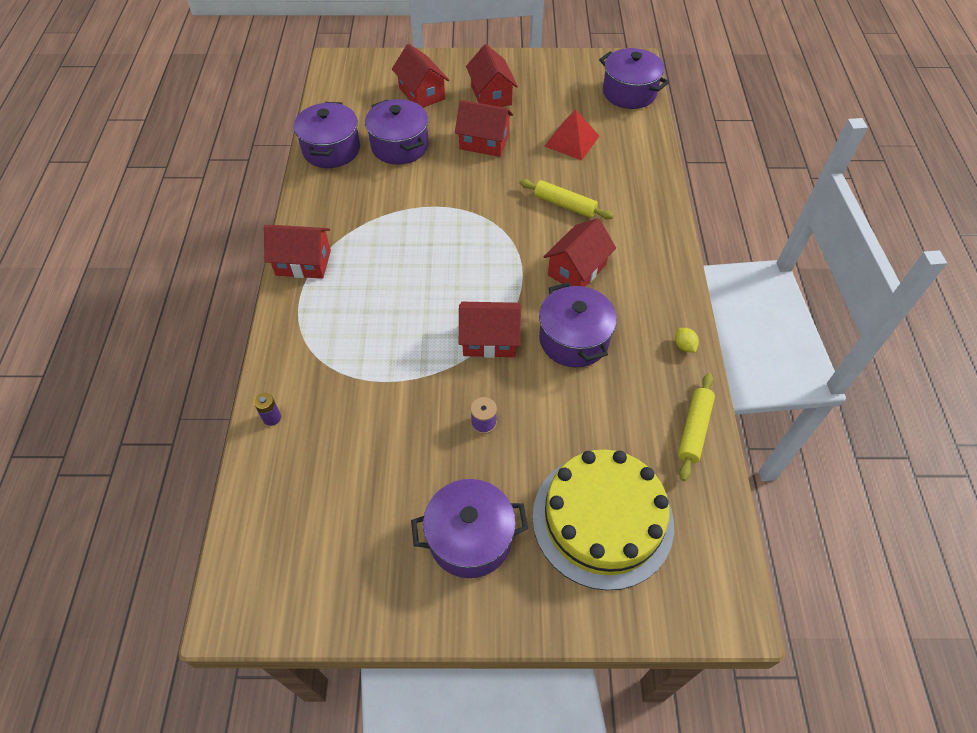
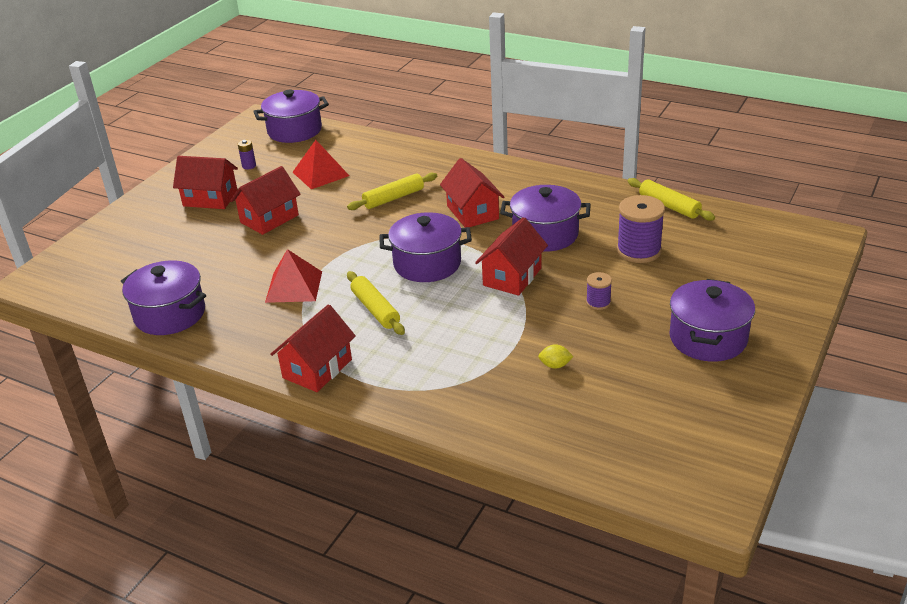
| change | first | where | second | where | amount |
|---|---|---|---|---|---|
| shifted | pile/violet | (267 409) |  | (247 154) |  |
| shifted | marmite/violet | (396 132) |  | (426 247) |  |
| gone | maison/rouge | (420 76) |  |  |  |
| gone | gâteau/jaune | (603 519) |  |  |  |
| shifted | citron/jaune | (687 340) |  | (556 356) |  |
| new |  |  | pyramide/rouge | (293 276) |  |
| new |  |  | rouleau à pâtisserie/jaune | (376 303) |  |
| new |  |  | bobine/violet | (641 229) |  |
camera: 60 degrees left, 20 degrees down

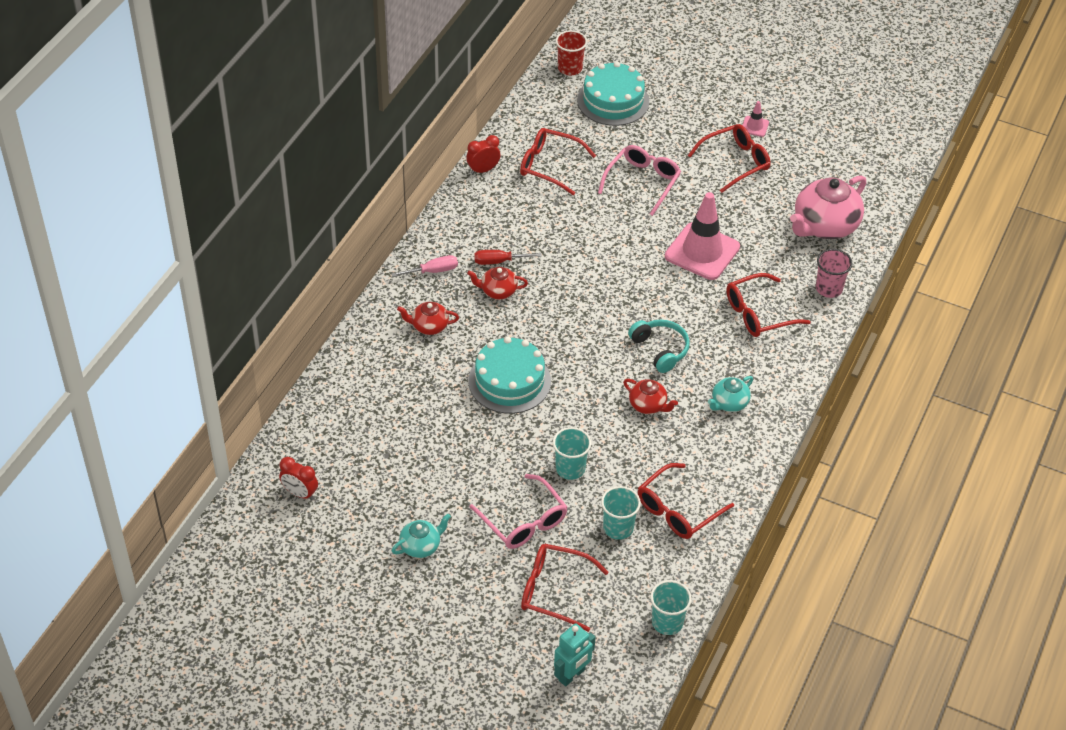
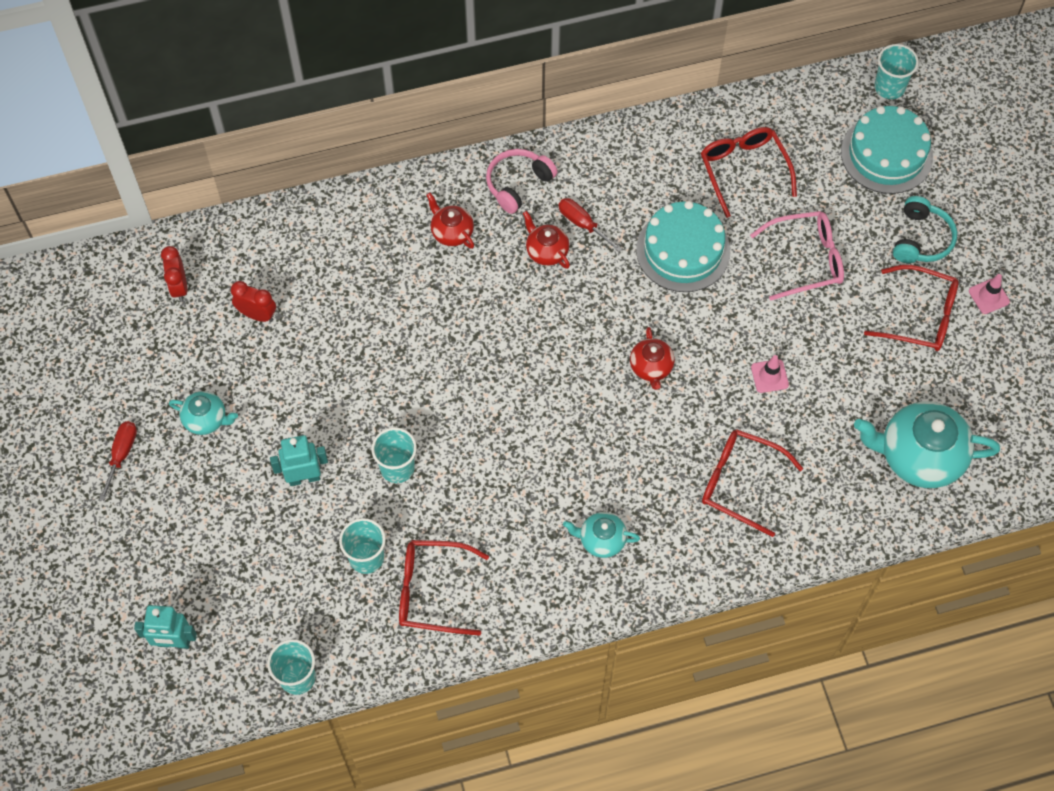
| change | first | where | second | where | amount |
|---|---|---|---|---|---|
| swapped | tournevis/rose | (424 266) | casque audio/rose | (522 181) |  |
| shifted | réveil/rouge | (483 154) |  | (253 301) |  |
| shifted | gâteau/turquoise | (509 375) |  | (683 246) |  |
| swapped | lunettes/rose | (519 511) | robot/turquoise | (299 460) |  |
| gone | lunettes/rouge | (565 588) |  |  |  |
| repainted | gobelet/rouge | (571 52) | gobelet/turquoise | (897 71) |  |
| shifted | théière/rouge | (650 396) |  | (652 358) |  |
| shifted | casque audio/turquoise | (659 346) |  | (925 229) |  |
| scaled | cône de chantier/rose | (702 236) |  | (770 374) | x0.44 |
| repainted | théière/rose | (828 207) | théière/turquoise | (927 445) |  |
| gone | gobelet/rose | (834 273) |  |  |  |
| new |  |  | tournevis/rouge | (118 461) |  |
camera: 50 degrees right, 15 degrees up

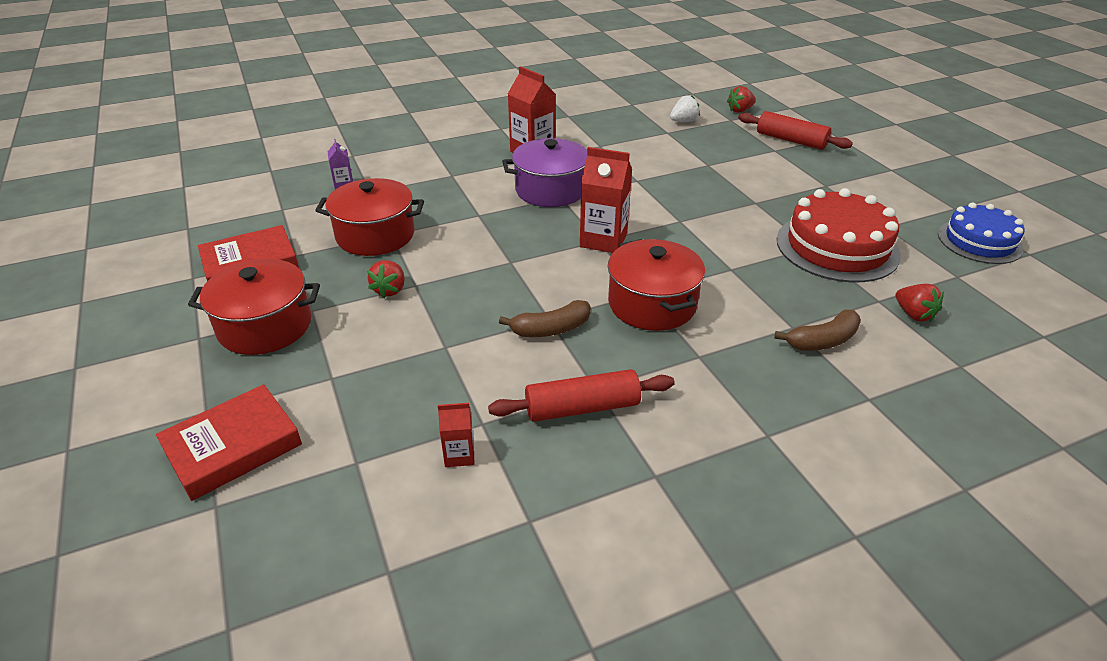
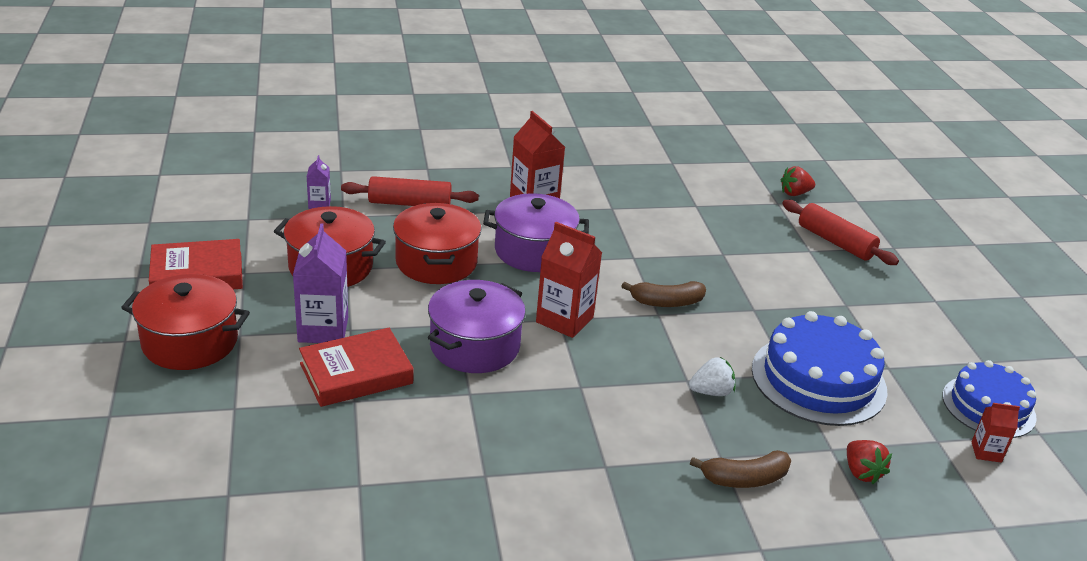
| change | first | where | second | where | amount |
|---|---|---|---|---|---|
| shifted | livre/rouge | (229 442) |  | (356 367) |  |
| swapped | fraise/rouge | (386 279) | brique de lait/violet | (320 283) |  |
| shifted | brique de lait/rouge | (456 435) |  | (995 433) |  |
| shifted | rouleau à pâtisserie/rouge | (581 395) |  | (410 191) |  |
| shifted | banane/marron | (545 318) |  | (663 294) |  |
| shifted | marmite/rouge | (656 285) |  | (437 243) |  |
| shifted | fraise/blanc | (685 108) |  | (712 376) |  |
| repainted | gâteau/rouge | (839 235) | gâteau/bleu | (819 368) |  |
| new |  |  | marmite/violet | (477 326) |  |
camera: 10 degrees right, 5 degrees down

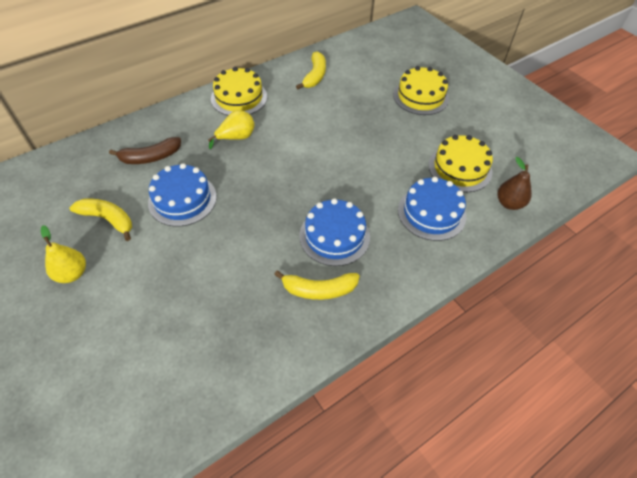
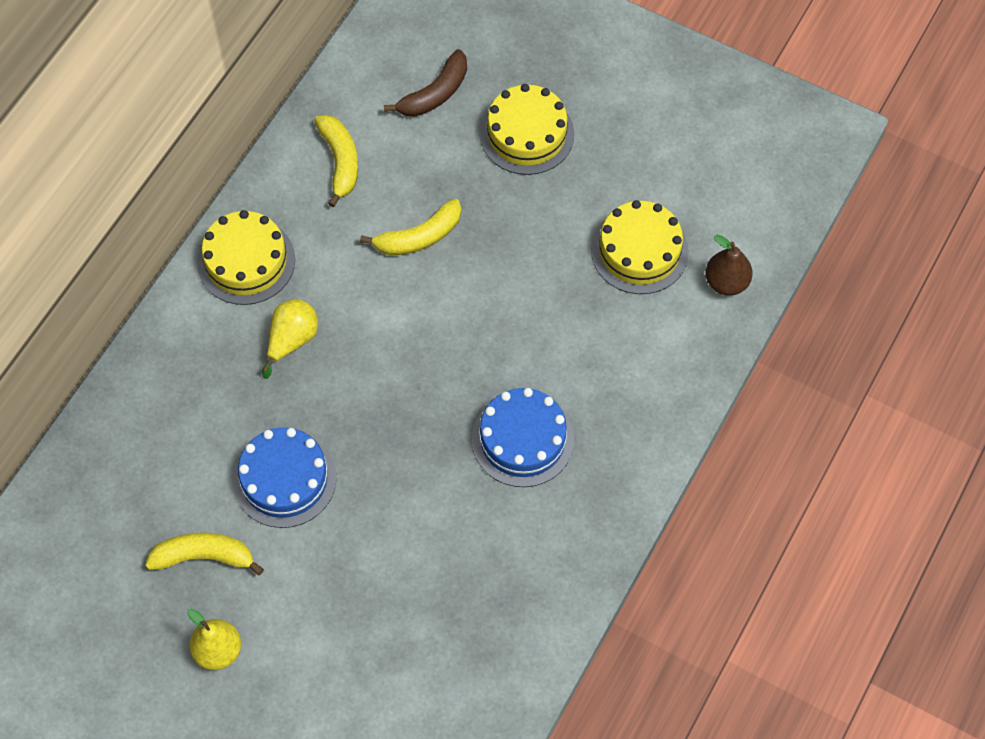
| change | first | where | second | where | amount |
|---|---|---|---|---|---|
| shifted | banane/marron | (145 150) |  | (425 82) |  |
| shifted | banane/jaune | (317 285) |  | (410 227) |  |
| gone | gâteau/bleu | (432 209) |  |  |  |
camera: 25 degrees left, 10 degrees up

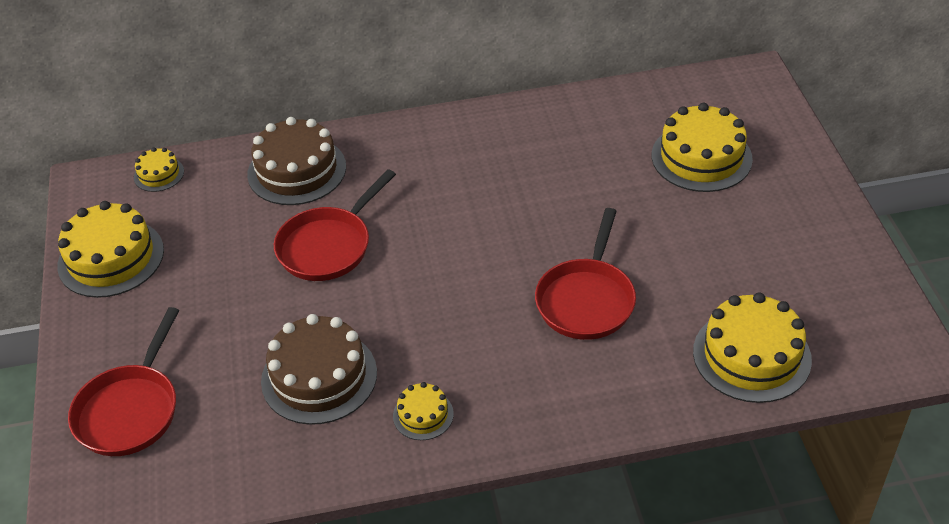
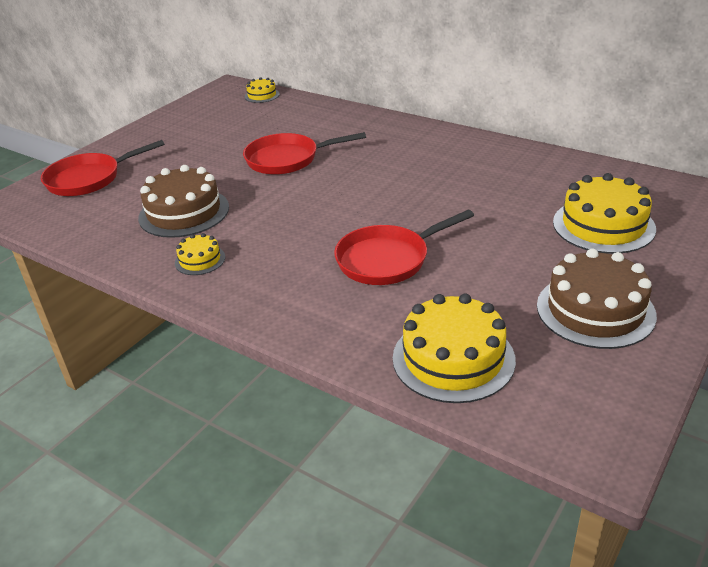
| change | first | where | second | where | amount |
|---|---|---|---|---|---|
| gone | gâteau/jaune | (110 249) |  |  |  |
| shifted | gâteau/marron | (296 161) |  | (597 298) |  |
camera: 45 degrees right, 10 degrees down

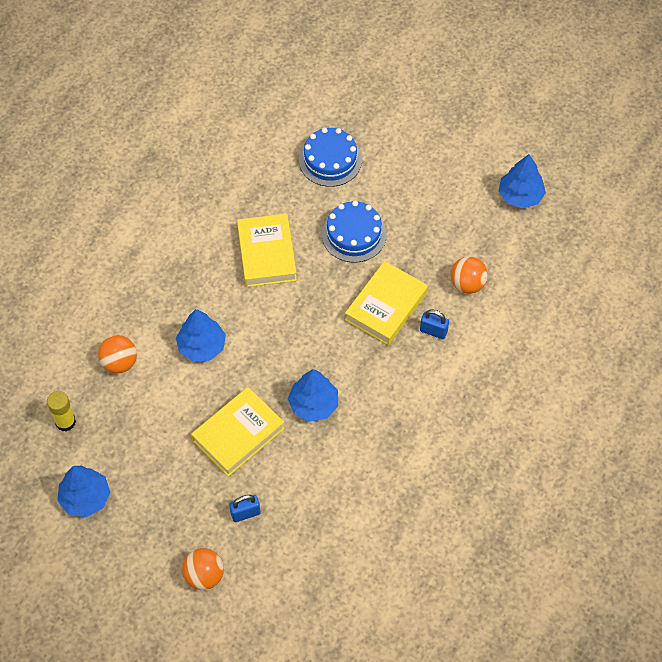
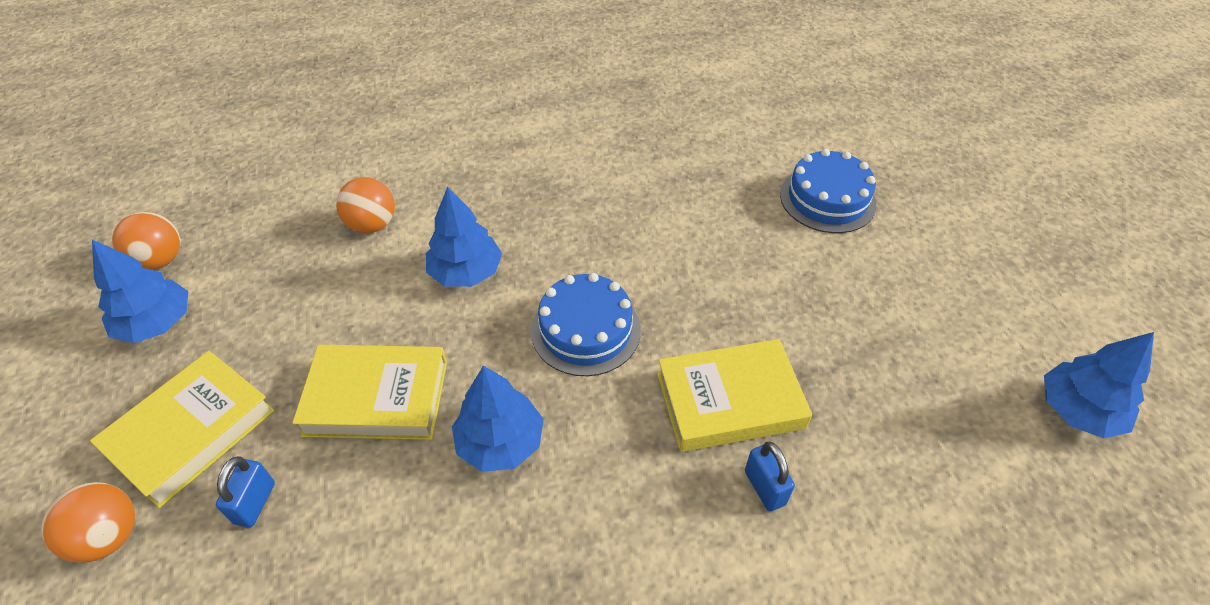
| change | first | where | second | where | amount |
|---|---|---|---|---|---|
| gone | bâton de colle/jaune | (61 411) |  |  |  |
| rotated | cadenas/bleu | (244 508) |  | (245 492) | 75 degrees clockwise |
| shifted | livre/jaune | (267 250) |  | (182 429) |  |
| shifted | gâteau/bleu | (354 232) |  | (586 324) |  |
| shifted | balle/orange | (469 275) |  | (146 241) |  |
camera: 45 degrees right, 10 degrees down

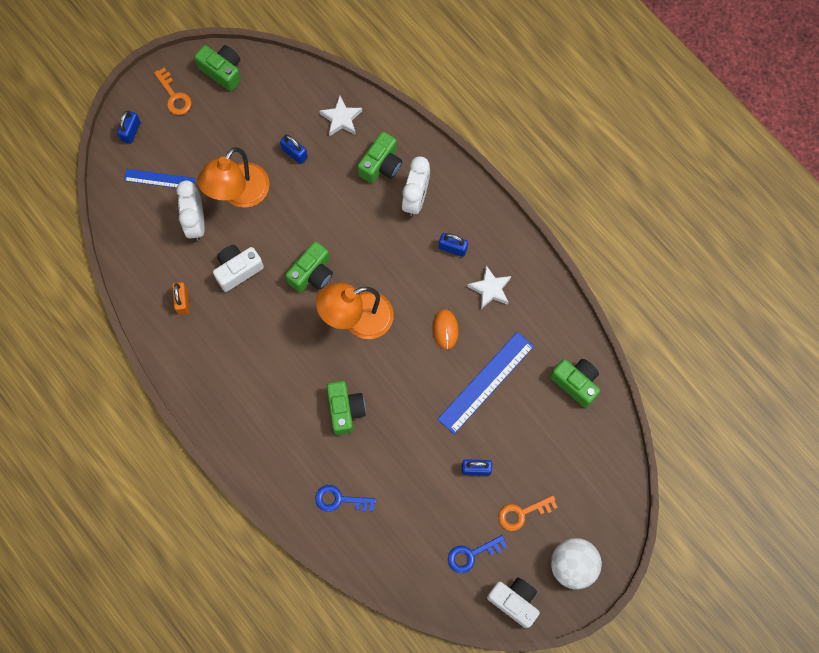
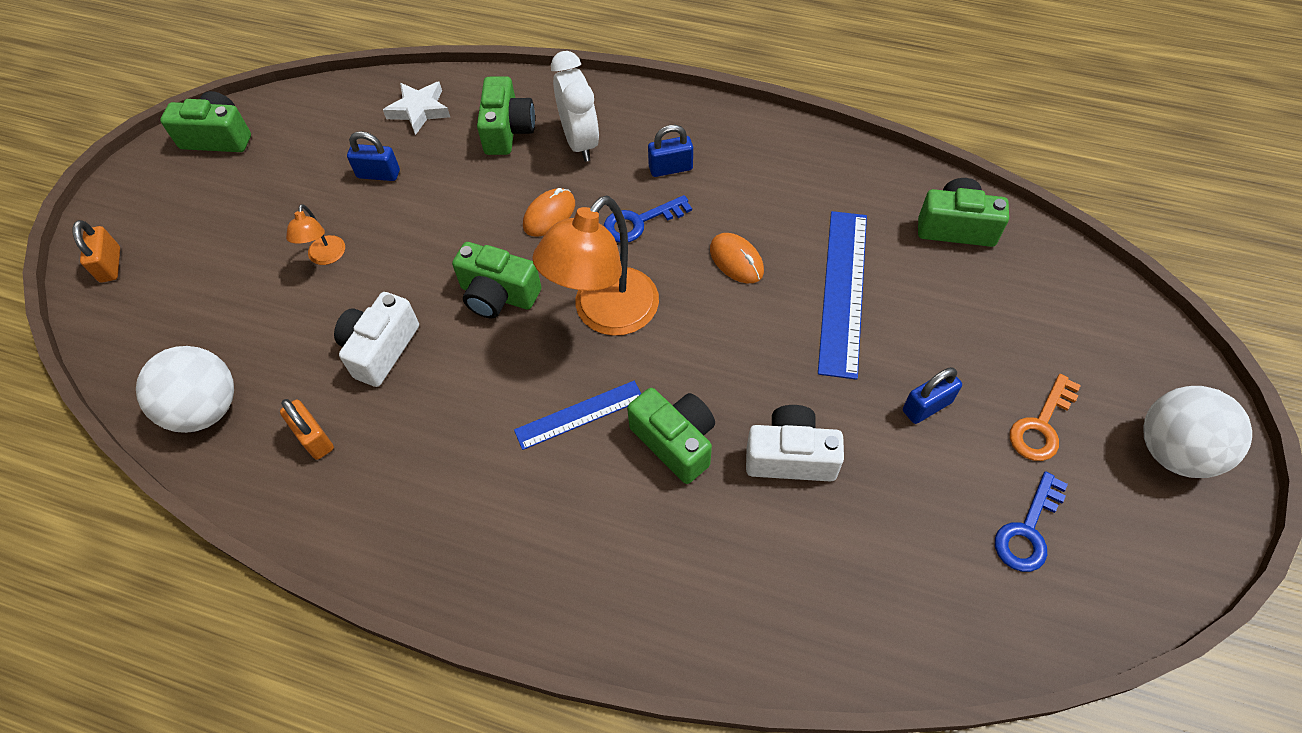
| change | first | where | second | where | amount |
|---|---|---|---|---|---|
| repainted | cadenas/bleu | (128 127) | cadenas/orange | (96 251) |  |
| shifted | règle/bleu | (159 178) |  | (577 415) |  |
| gone | clé/orange | (173 91) |  |  |  |
| gone | réveil/blanc | (190 210) |  |  |  |
| scaled | lampe/orange | (234 177) |  | (315 234) | x0.47 |
| rotated | appareil photo/vert | (309 266) |  | (496 280) | 105 degrees clockwise |
| shifted | clé/bleu | (345 498) |  | (648 219) |  |
| gone | étoile/blanc | (489 287) |  |  |  |
| shifted | appareil photo/blanc | (513 603) |  | (795 443) |  |
| new |  |  | balle/blanc | (185 389) |  |
| new |  |  | souris/orange | (549 212) |  |
camera: 30 degrees left, 15 degrees down

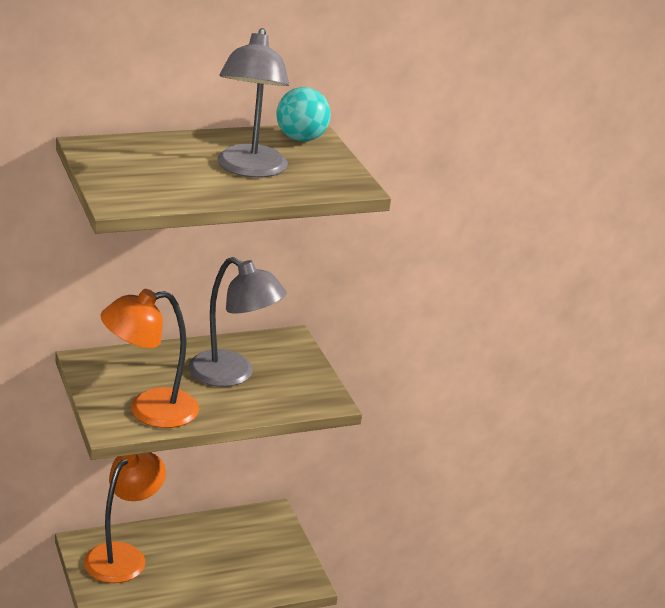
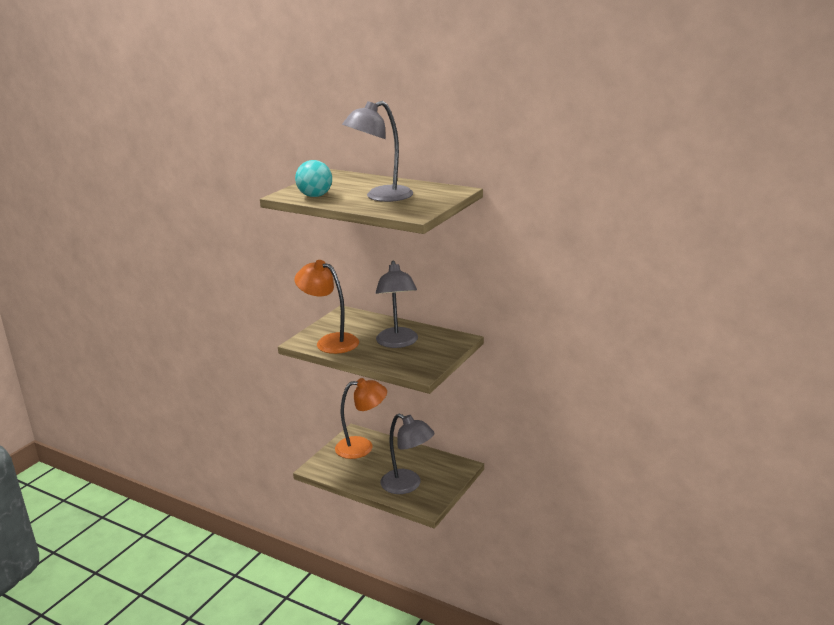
| change | first | where | second | where | amount |
|---|---|---|---|---|---|
| shifted | balle/turquoise | (303 114) |  | (313 178) |  |
| new |  |  | lampe/gris | (407 453) |  |
camera: 55 degrees right, 5 degrees down

